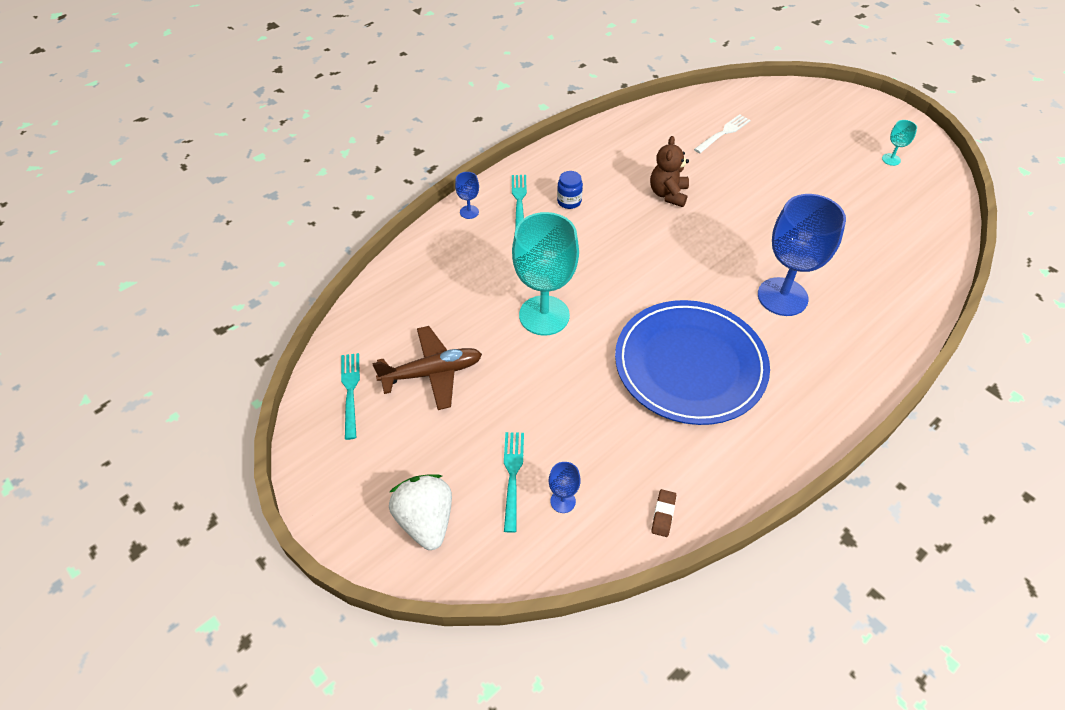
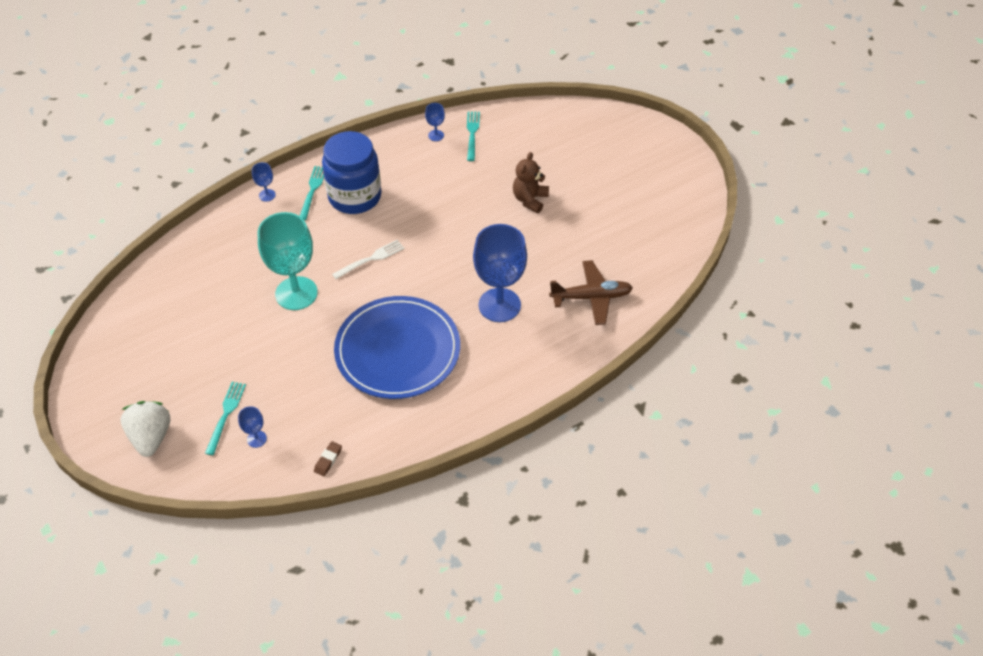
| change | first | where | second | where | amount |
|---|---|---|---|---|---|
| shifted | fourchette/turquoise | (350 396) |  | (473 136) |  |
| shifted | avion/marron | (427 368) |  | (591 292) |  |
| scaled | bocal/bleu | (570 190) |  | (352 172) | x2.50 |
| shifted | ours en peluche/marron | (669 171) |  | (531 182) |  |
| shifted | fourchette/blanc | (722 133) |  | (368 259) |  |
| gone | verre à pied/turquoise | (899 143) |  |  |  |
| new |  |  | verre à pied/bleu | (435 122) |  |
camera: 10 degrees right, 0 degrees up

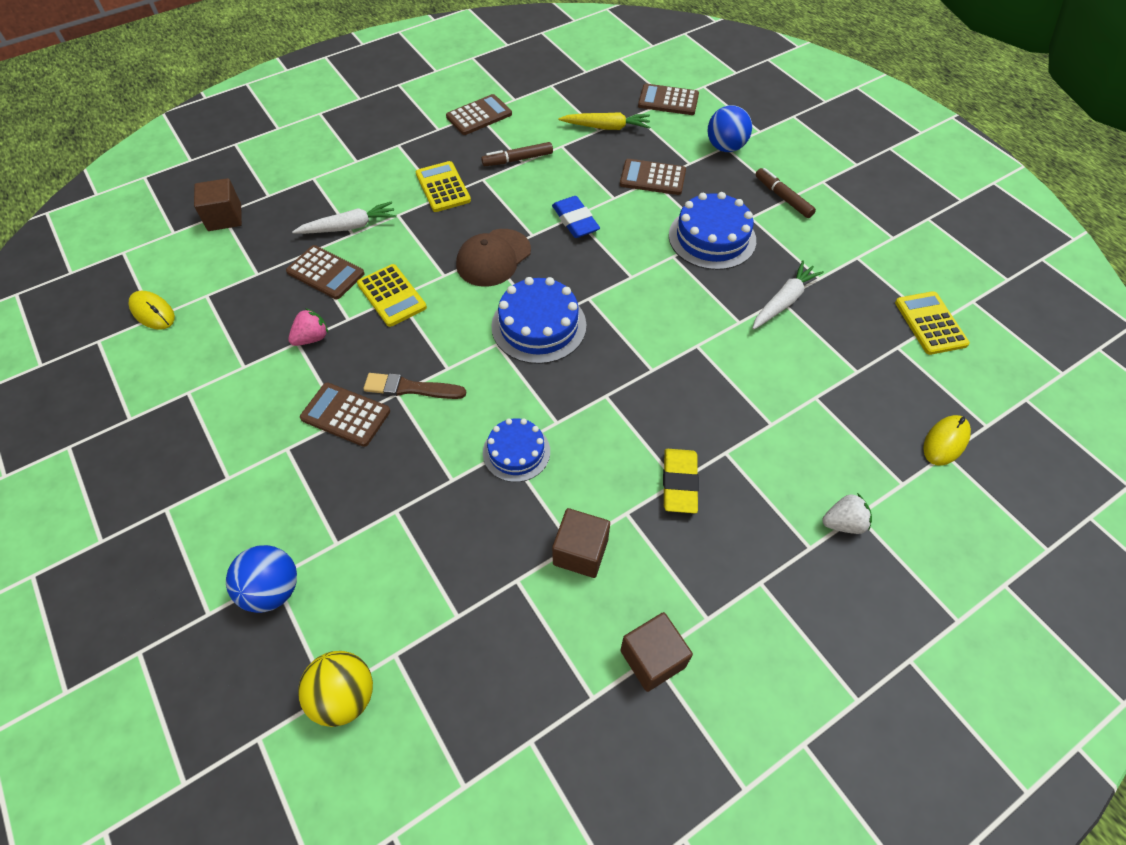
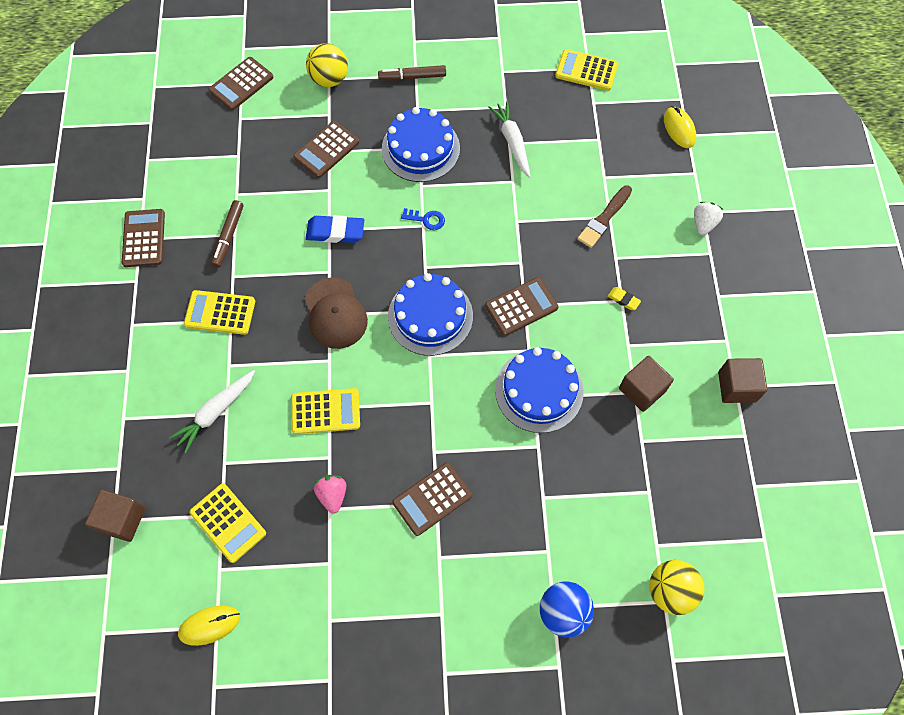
| change | first | where | second | where | amount |
|---|---|---|---|---|---|
| shifted | calculatrice/marron | (325 272) |  | (522 306) |  |
| rotated | carotte/blanc | (344 217) |  | (212 411) | 150 degrees counterclockwise |
| shifted | pinceau/marron | (415 386) |  | (604 216) |  |
| scaled | gâteau/bleu | (516 450) |  | (539 390) | x1.57 |
| gone | carotte/jaune | (604 121) |  |  |  |
| scaled | gomme/jaune | (681 481) |  | (624 298) | x0.52 |
| repainted | balle/bleu | (729 128) | balle/jaune | (327 65) |  |
| new |  |  | calculatrice/jaune | (228 523) |  |
| new |  |  | clé/bleu | (423 219) |  |
camera: 60 degrees left, 10 degrees up

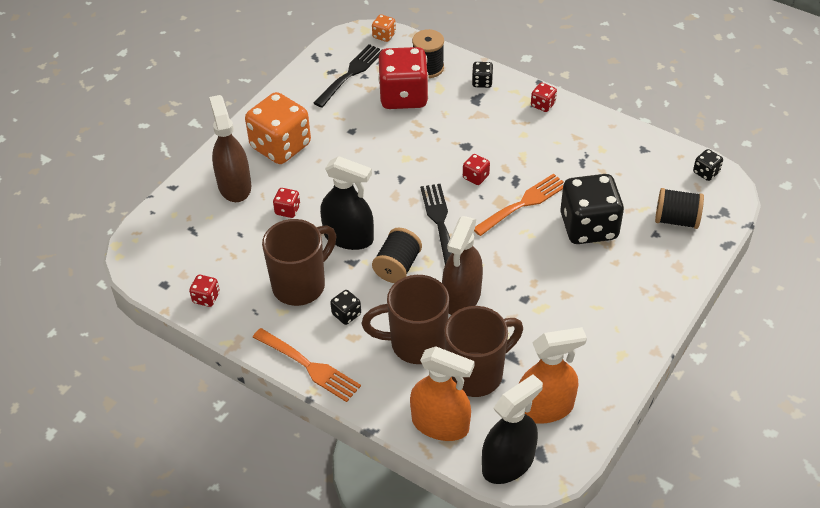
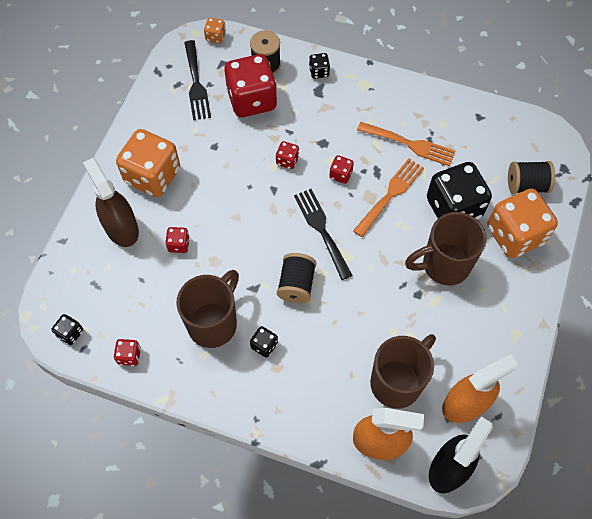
| change | first | where | second | where | amount |
|---|---|---|---|---|---|
| shifted | fourchette/orange | (307 365) |  | (406 144) |  |
| rotated | fourchette/noir | (347 76) |  | (197 80) | 150 degrees clockwise |
| gone | vaporisateur/noir | (347 203) |  |  |  |
| shifted | tasse/marron | (405 319) |  | (446 248) |  |
| gone | vaporisateur/marron | (462 265) |  |  |  |
| shifted | dé/rouge | (544 97) |  | (287 155) |  |
| shifted | dé/noir | (708 165) |  | (67 329) |  |
| new |  |  | dé/orange | (522 223) |  |
camera: 15 degrees left, 15 degrees up

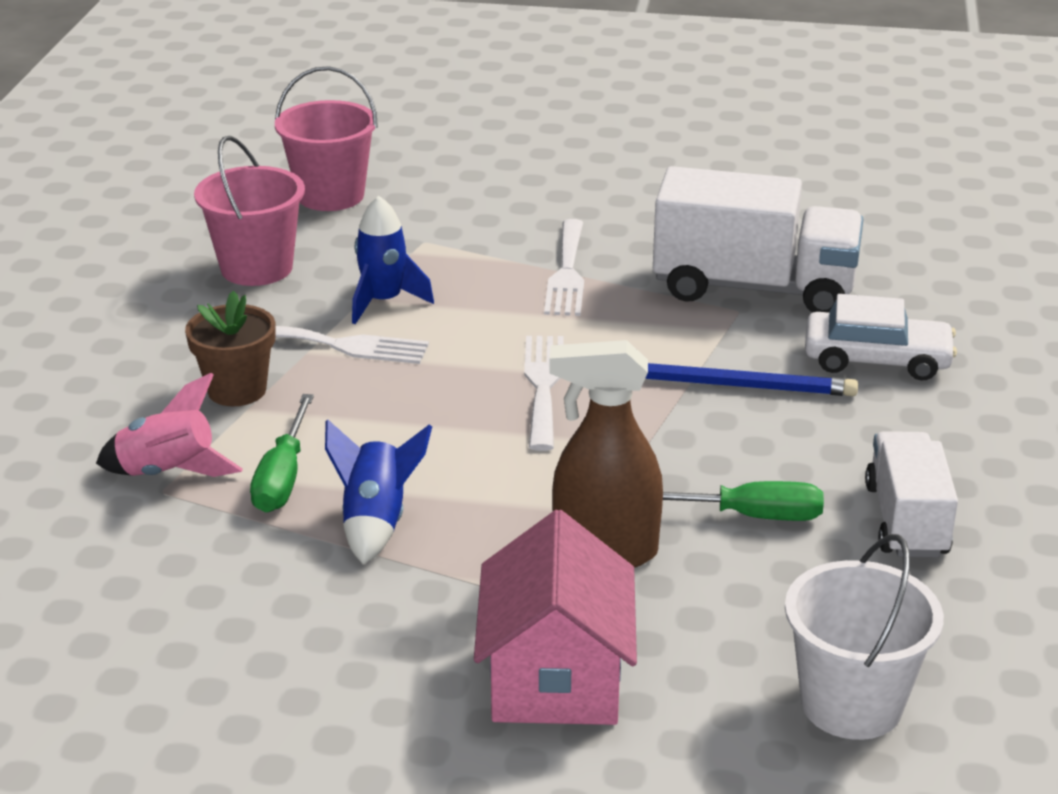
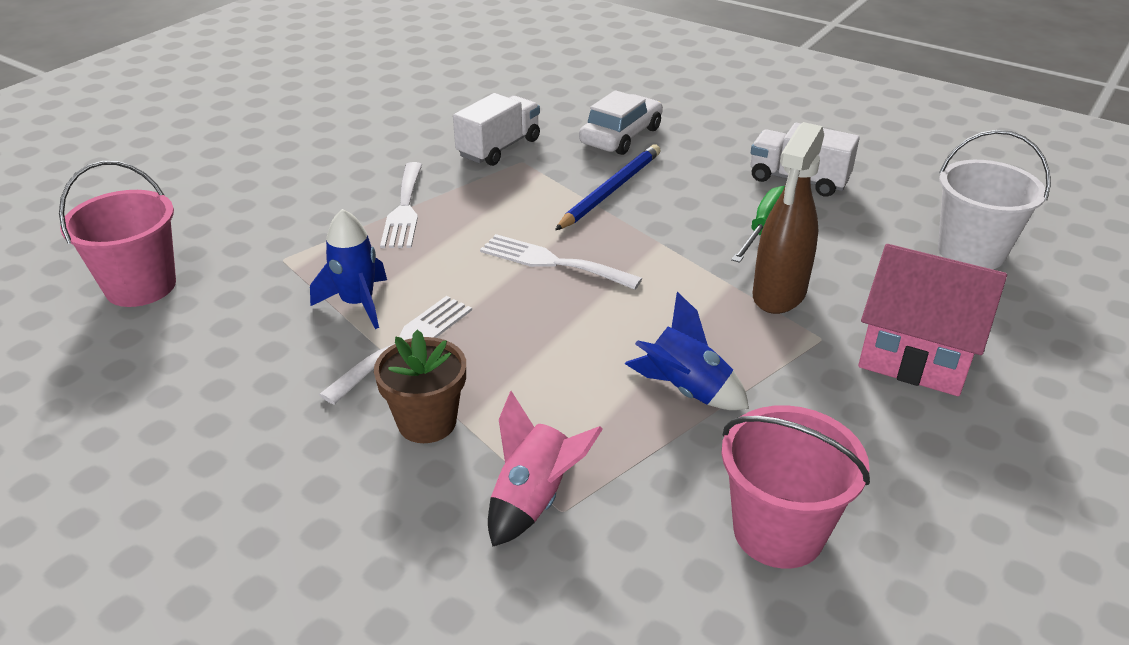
| change | first | where | second | where | amount |
|---|---|---|---|---|---|
| shifted | seau/rose | (249 211) |  | (795 487) |  |
| gone | tournevis/vert | (282 453) |  |  |  |
| rotated | fourchette/blanc | (564 267) |  | (401 205) | 60 degrees clockwise |
| scaled | camion/blanc | (758 239) |  | (496 129) | x0.61 |
camera: 65 degrees left, 5 degrees up

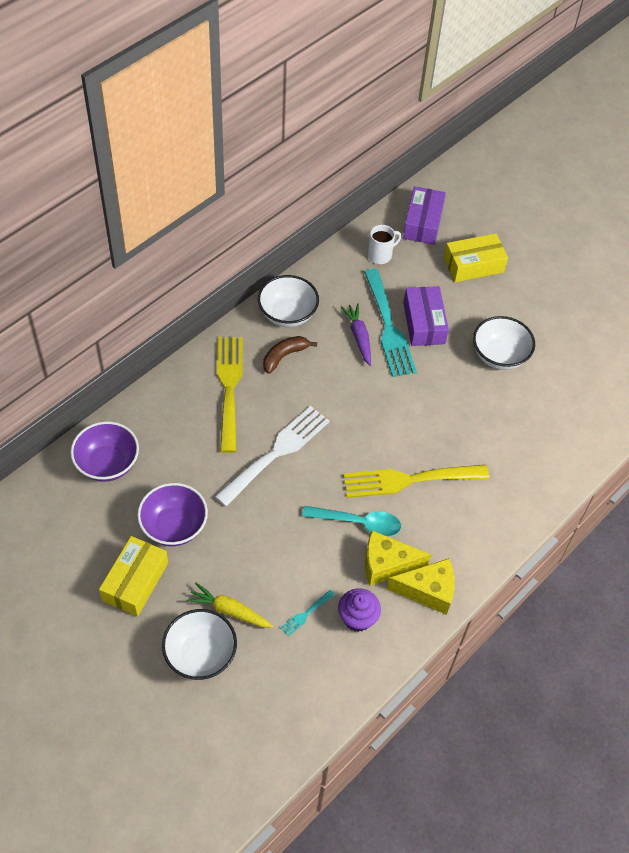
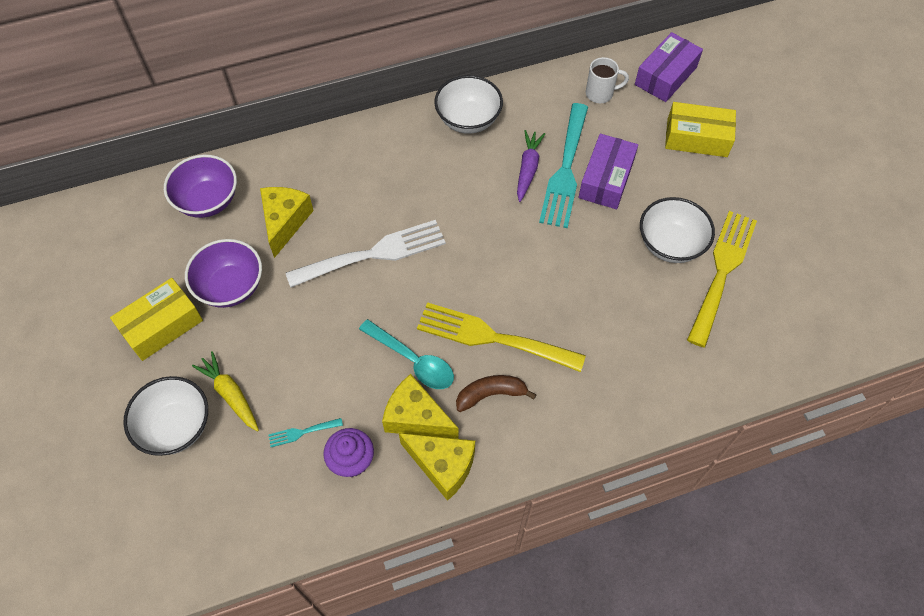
| change | first | where | second | where | amount |
|---|---|---|---|---|---|
| shifted | fourchette/jaune | (230 395) |  | (722 279) |  |
| shifted | banane/marron | (290 355) |  | (496 393) |  |
| new |  |  | fromage/jaune | (287 222) |  |
camera: 30 degrees right, 5 degrees up

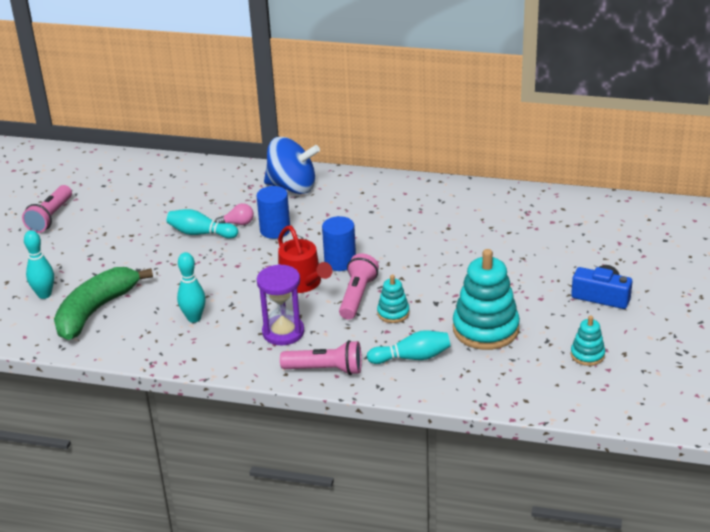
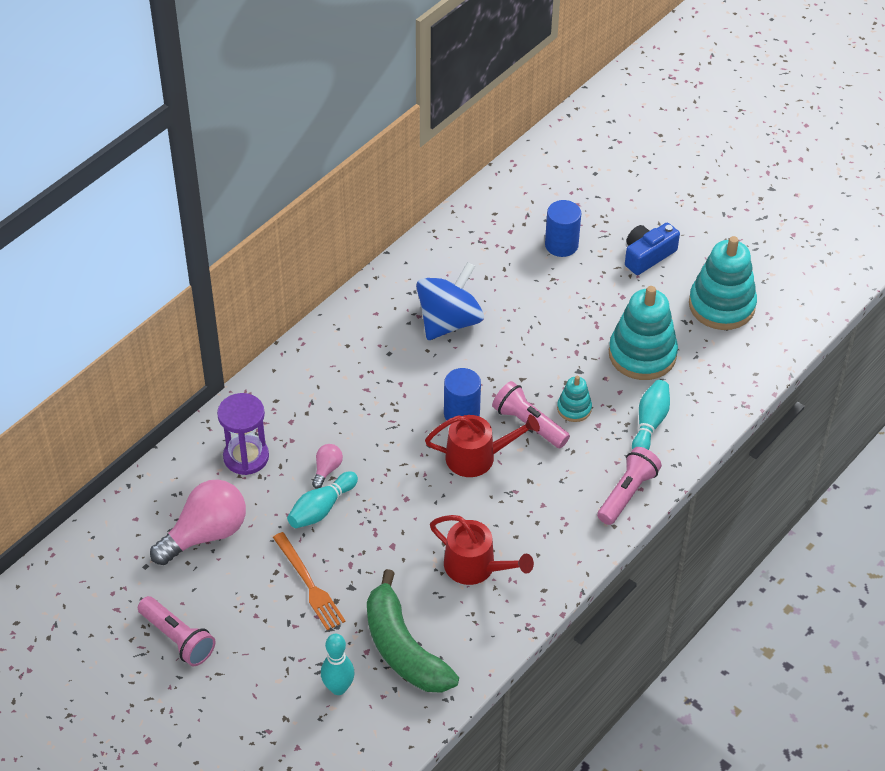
| change | first | where | second | where | amount |
|---|---|---|---|---|---|
| swapped | quille/turquoise | (191 287) | arrosoir/rouge | (482 550) |  |
| shifted | cylindre/bleu | (273 212) |  | (563 228) |  |
| shifted | sablier/violet | (280 304) |  | (243 434) |  |
| shifted | toupie/bleu | (292 165) |  | (450 301) |  |
| scaled | jouet à empiler/turquoise | (588 340) |  | (723 283) | x2.01 |
| new |  |  | ampoule/rose | (198 522) |  |
| new |  |  | fourchette/orange | (309 581) |  |
camera: 65 degrees left, 15 degrees up

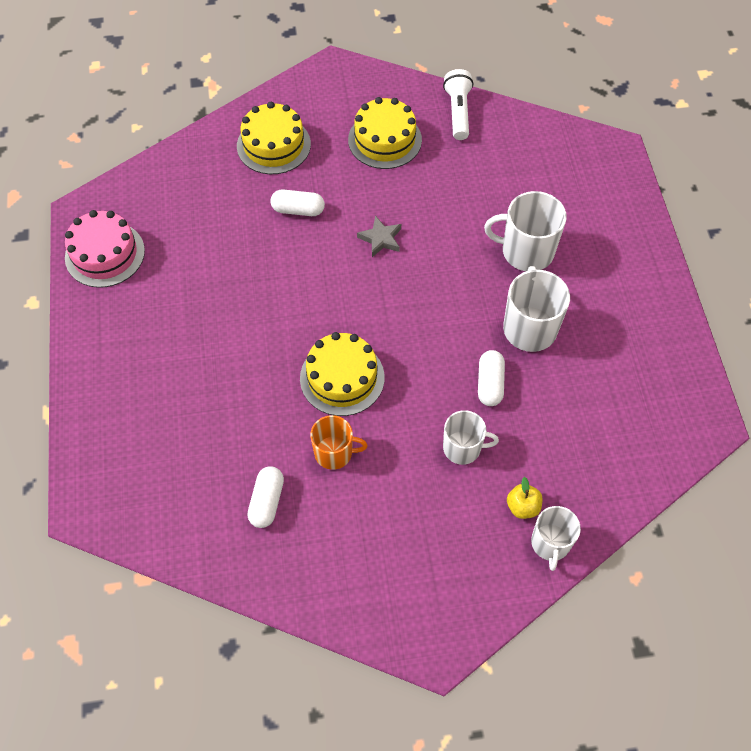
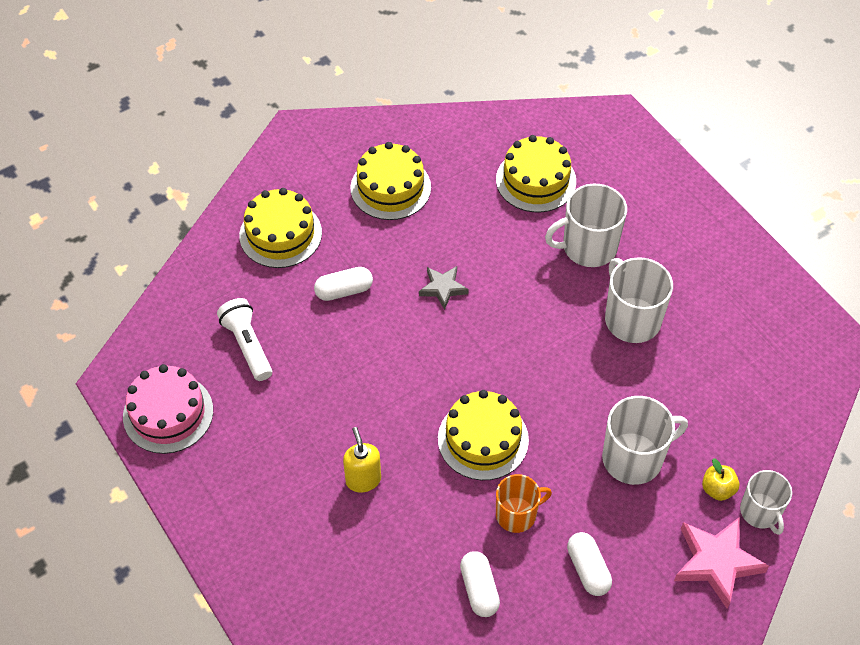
| change | first | where | second | where | amount |
|---|---|---|---|---|---|
| shifted | lampe de poche/blanc | (458 104) |  | (244 339) |  |
| scaled | tasse/blanc | (471 437) |  | (645 440) | x1.53 |
| shifted | gélule/blanc | (491 378) |  | (589 564) |  |
| new |  |  | distributeur de savon/jaune | (362 460) |  |
| new |  |  | gâteau/jaune | (536 173) |  |
| new |  |  | étoile/rose | (721 563) |  |
camera: 25 degrees left, 5 degrees down

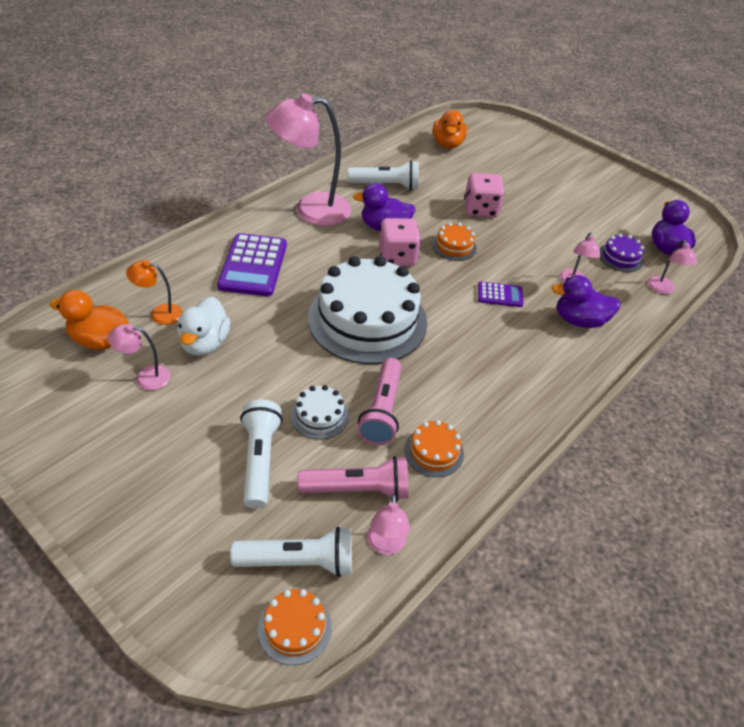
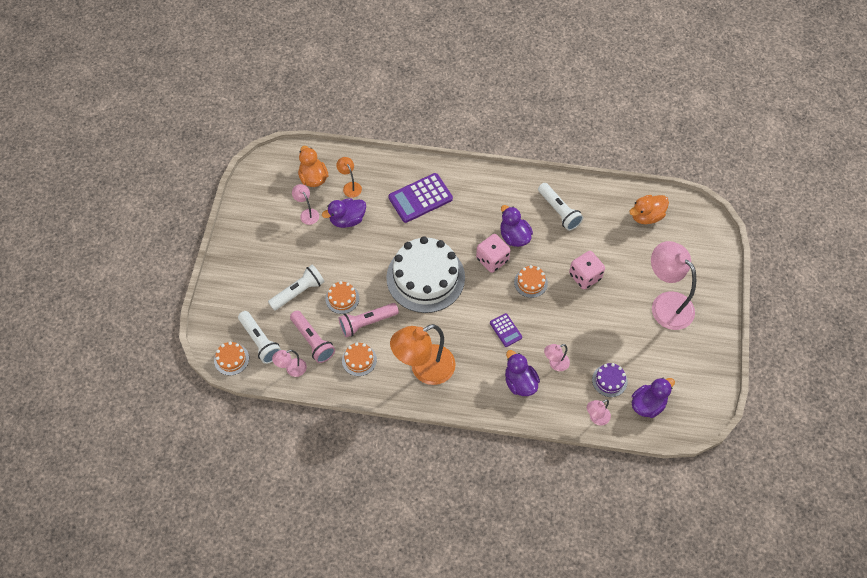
| change | first | where | second | where | amount |
|---|---|---|---|---|---|
| repainted | canard/blanc | (204 326) | canard/violet | (344 213) |  |
| shifted | lampe/rose | (308 159) |  | (673 285) |  |
| repainted | gâteau/blanc | (320 412) | gâteau/orange | (342 297) |  |
| new |  |  | lampe/orange | (423 354) |  |
camera: 60 degrees right, 15 degrees up

